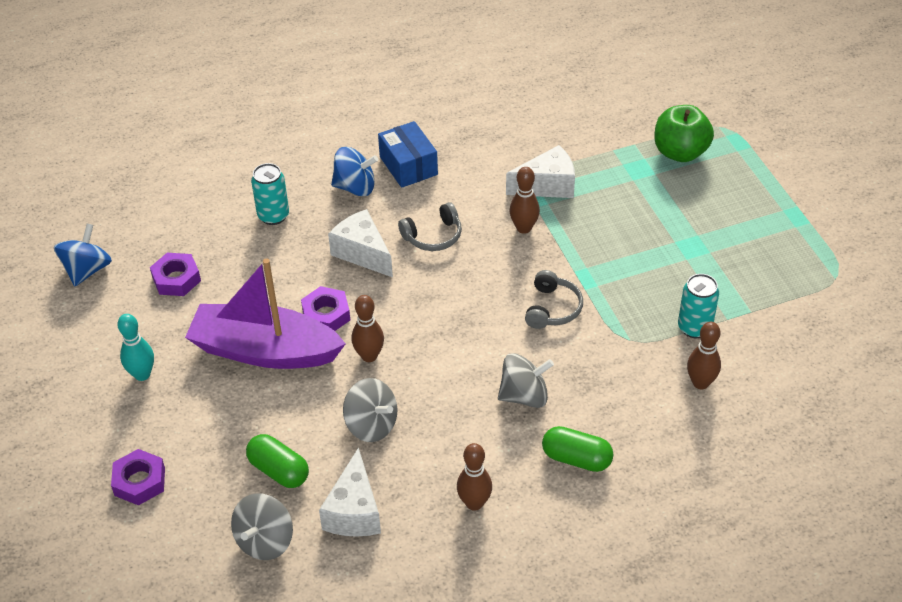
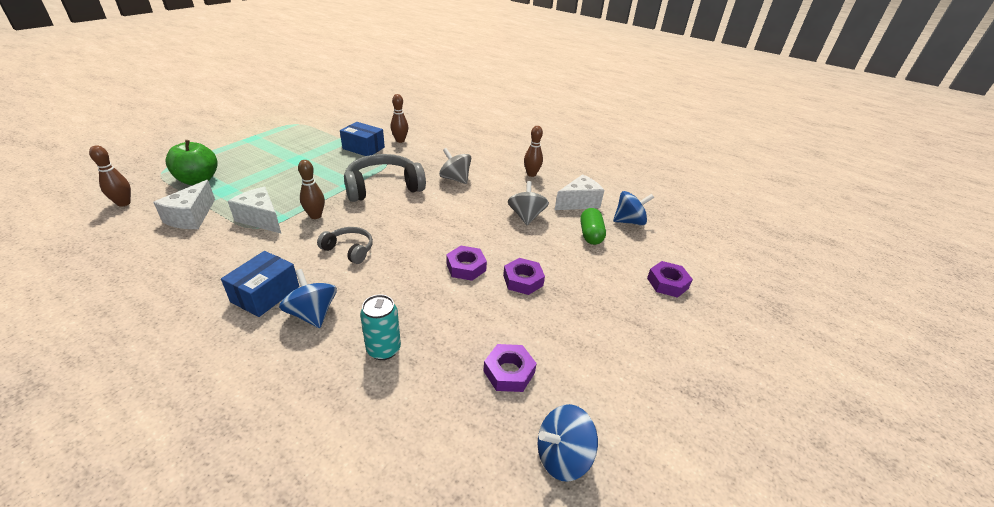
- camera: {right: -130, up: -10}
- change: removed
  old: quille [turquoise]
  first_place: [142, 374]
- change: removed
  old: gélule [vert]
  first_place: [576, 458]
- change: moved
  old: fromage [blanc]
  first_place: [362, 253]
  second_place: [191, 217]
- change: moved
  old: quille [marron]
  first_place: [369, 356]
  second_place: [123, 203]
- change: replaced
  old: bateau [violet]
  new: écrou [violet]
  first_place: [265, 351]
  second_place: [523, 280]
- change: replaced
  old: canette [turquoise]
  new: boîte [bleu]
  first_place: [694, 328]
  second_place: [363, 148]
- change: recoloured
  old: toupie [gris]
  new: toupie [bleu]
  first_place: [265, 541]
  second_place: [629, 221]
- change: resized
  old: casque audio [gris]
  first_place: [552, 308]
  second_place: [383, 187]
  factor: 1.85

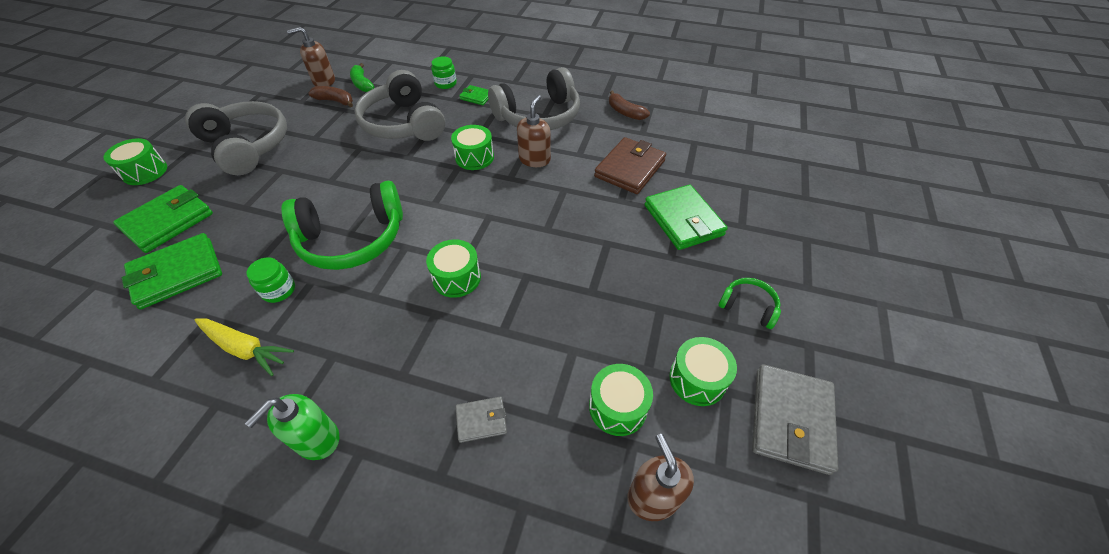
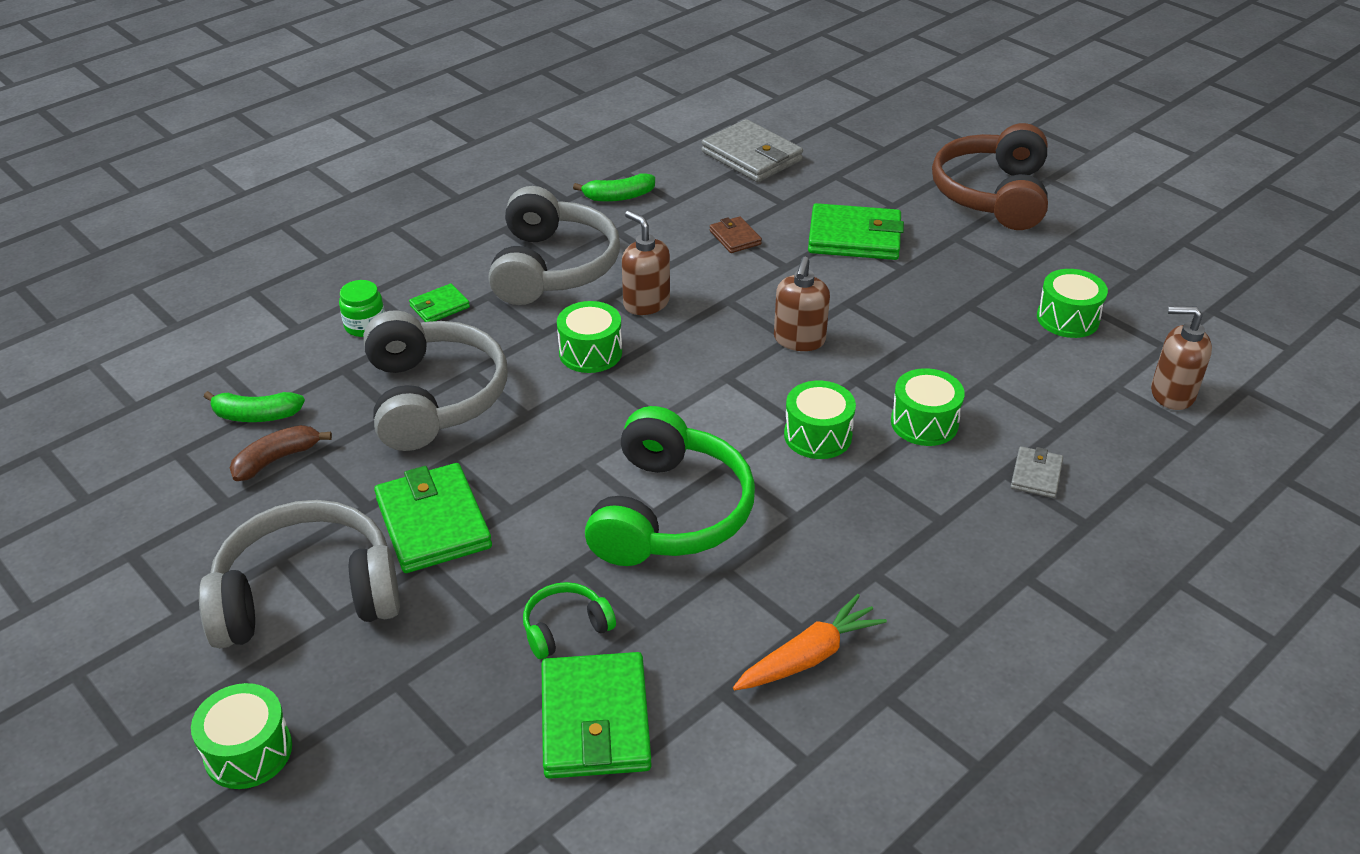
- camera: {right: -60, up: -10}
- change: removed
  old: distributeur de savon [vert]
  first_place: [317, 439]
- change: removed
  old: bocal [vert]
  first_place: [279, 290]
- change: added
  new: casque audio [marron]
  second_place: [993, 195]
- change: moved
  old: portefeuille [vert]
  first_place: [168, 221]
  second_place: [433, 523]
- change: moved
  old: distributeur de savon [marron]
  first_place: [324, 81]
  second_place: [799, 340]
- change: moved
  old: tambour [vert]
  first_place: [617, 407]
  second_place: [924, 423]
- change: moved
  old: casque audio [vert]
  first_place: [748, 307]
  second_place: [565, 628]
- change: moved
  old: portefeuille [gris]
  first_place: [791, 420]
  second_place: [751, 156]
- change: recoloured
  old: carotte [jaune]
  new: carotte [orange]
  first_place: [245, 348]
  second_place: [809, 656]
- change: recoloured
  old: banane [marron]
  new: banane [vert]
  first_place: [625, 112]
  second_place: [618, 197]
- change: turned
  old: casque audio [gris]
  first_place: [404, 123]
  second_place: [433, 398]
  degrees: -105
- change: resized
  old: portefeuille [marron]
  first_place: [630, 169]
  second_place: [735, 238]
  factor: 0.51

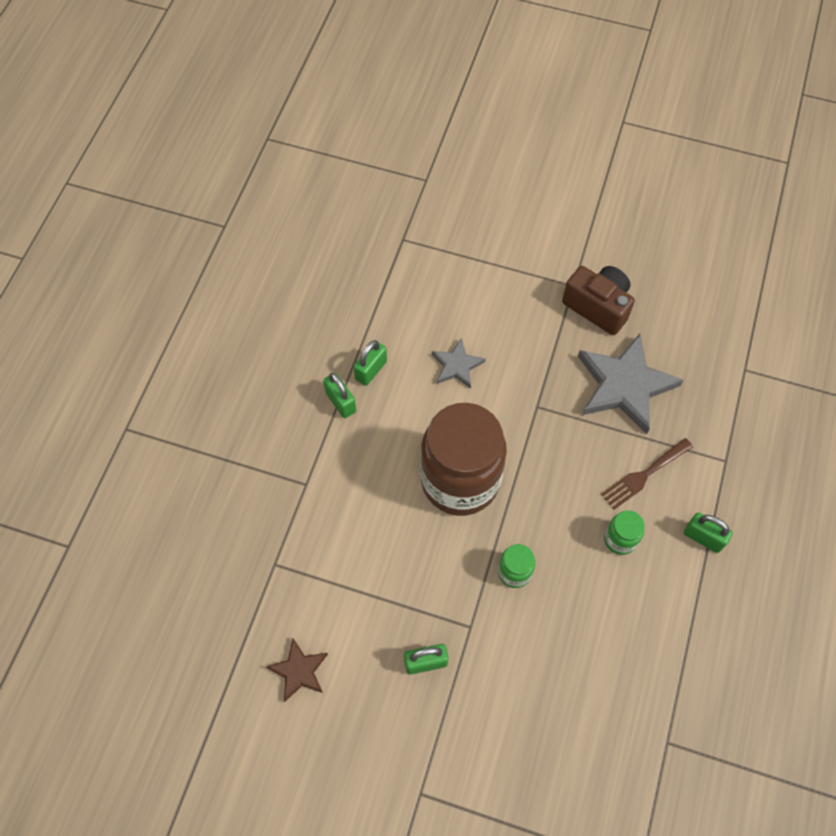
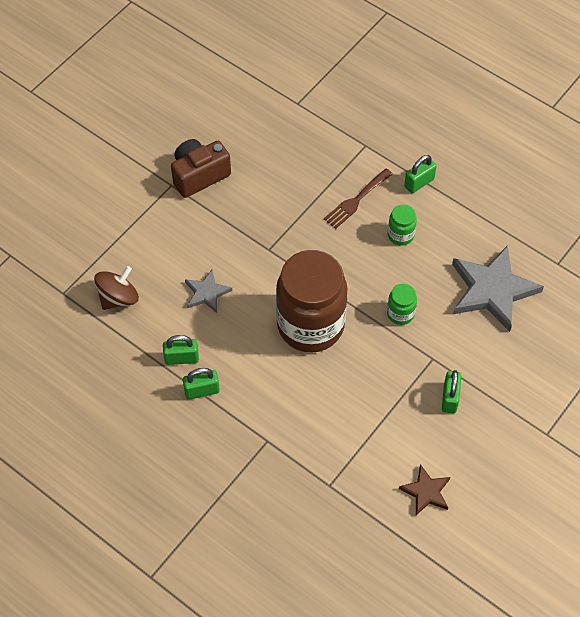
- camera: {right: -70, up: -5}
- change: added
  new: toupie [marron]
  second_place: [118, 298]
- change: moved
  old: étoile [gris]
  first_place: [624, 385]
  second_place: [492, 290]
- change: turned
  old: cadenas [vert]
  first_place: [371, 370]
  second_place: [181, 358]
  degrees: -60
- change: turned
  old: fourchette [marron]
  first_place: [643, 475]
  second_place: [356, 200]
  degrees: 60

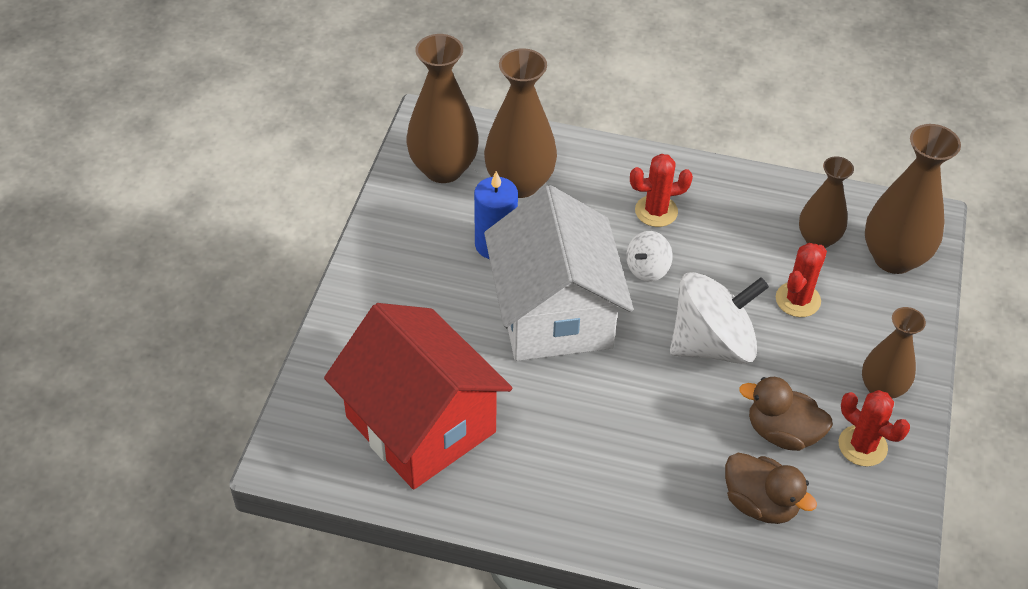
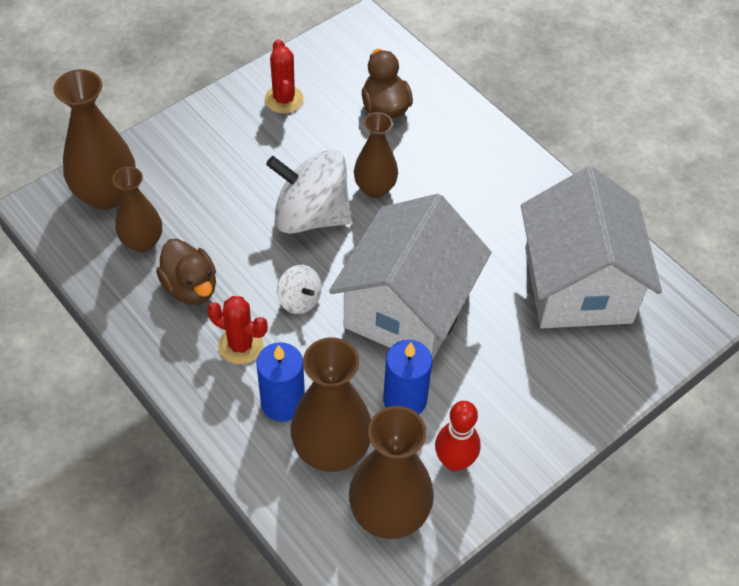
- camera: {right: -145, up: 5}
- change: removed
  old: cactus [rouge]
  first_place: [798, 300]
- change: added
  new: bougie [bleu]
  second_place: [283, 402]
- change: added
  new: quille [rouge]
  second_place: [454, 461]
- change: moved
  old: canard [marron]
  first_place: [782, 432]
  second_place: [190, 287]
- change: moved
  old: vase [marron]
  first_place: [882, 388]
  second_place: [375, 188]
- change: recoloured
  old: maison [rouge]
  new: maison [blanc]
  first_place: [421, 424]
  second_place: [577, 285]
- change: turned
  old: toupie [blanc]
  first_place: [647, 269]
  second_place: [299, 300]
  degrees: 60

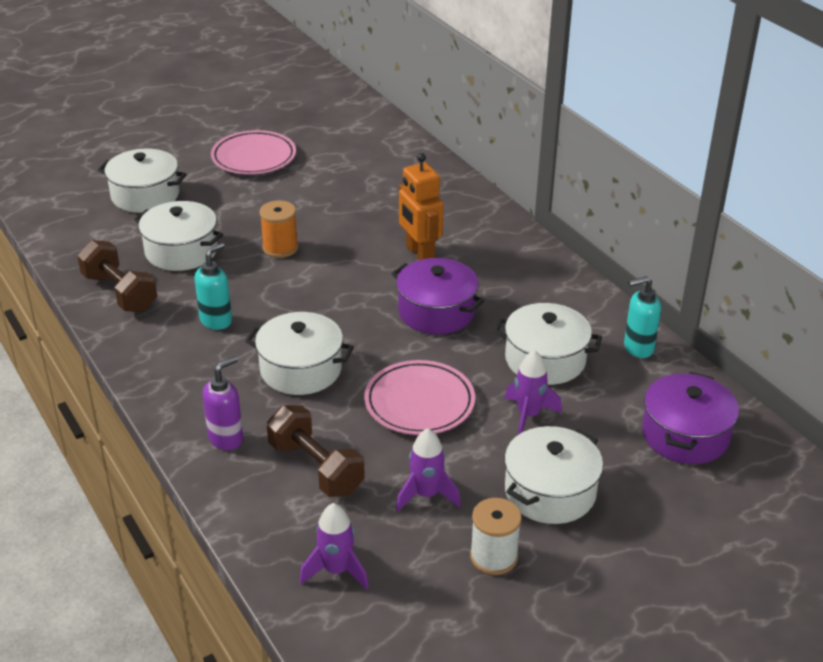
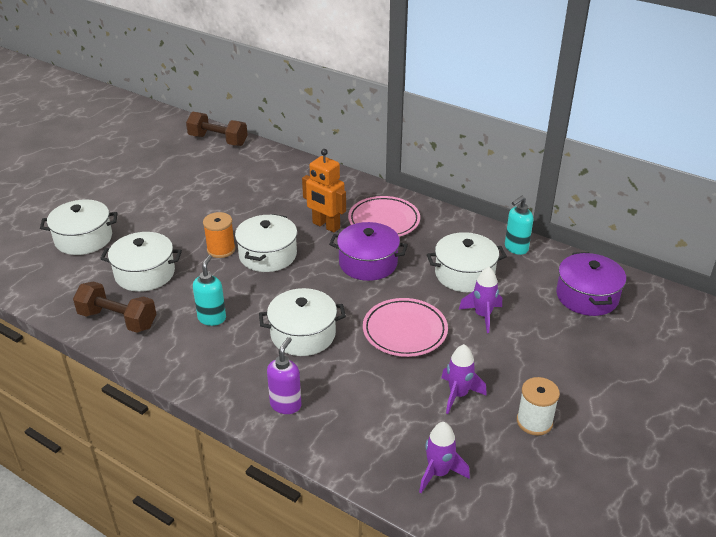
- camera: {right: -25, up: 0}
- change: moved
  old: assiette [rose]
  first_place: [254, 157]
  second_place: [384, 221]
- change: moved
  old: haltère [marron]
  first_place: [316, 468]
  second_place: [218, 140]
- change: moved
  old: marmite [blanc]
  first_place: [550, 492]
  second_place: [268, 255]

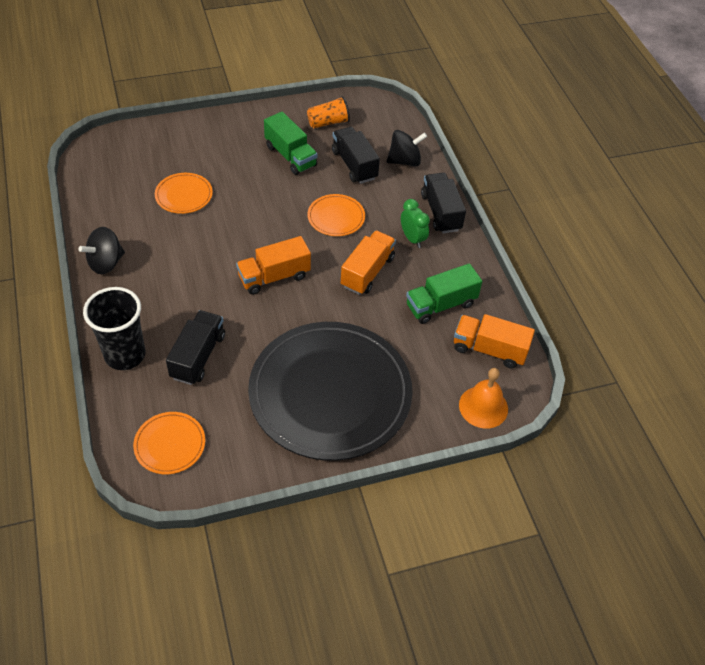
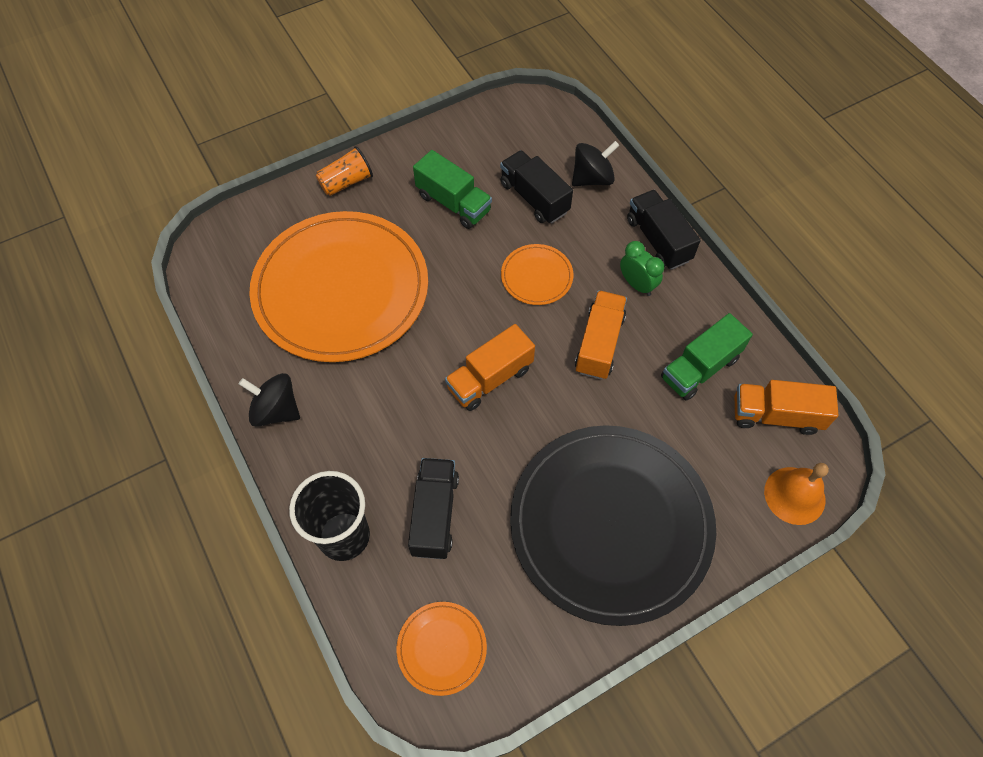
- camera: {right: -10, up: 10}
- change: moved
  old: gobelet [orange]
  first_place: [328, 122]
  second_place: [346, 182]
- change: turned
  old: toupie [noir]
  first_place: [106, 263]
  second_place: [276, 410]
  degrees: 75
- change: resized
  old: assiette [orange]
  first_place: [184, 195]
  second_place: [341, 289]
  factor: 2.41

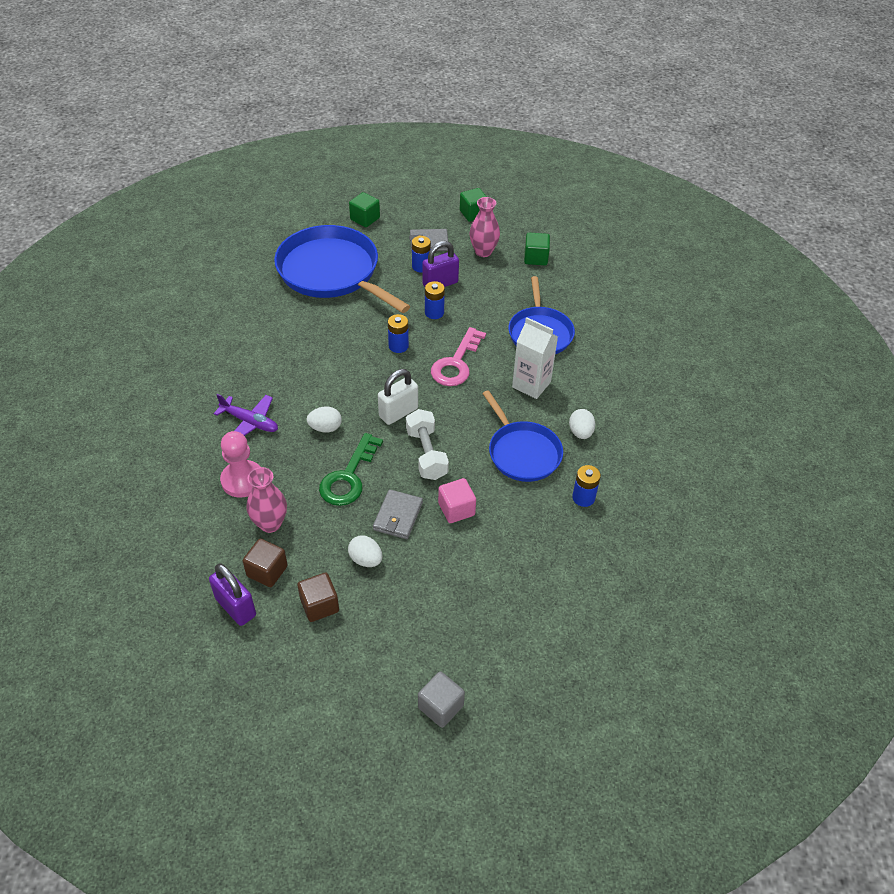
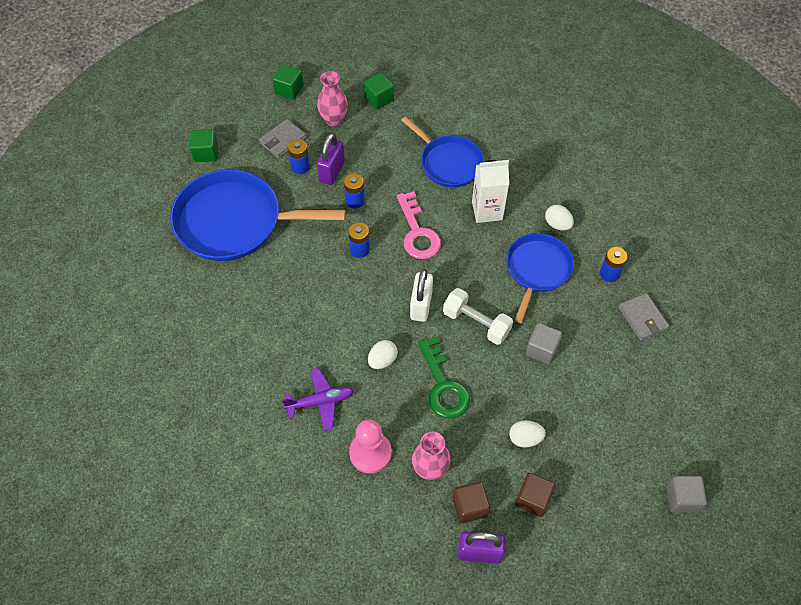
- camera: {right: -40, up: 10}
- change: moved
  old: portefeuille [gris]
  first_place: [398, 516]
  second_place: [642, 318]
- change: recoloured
  old: cube [rose]
  new: cube [gris]
  first_place: [456, 509]
  second_place: [541, 349]
- change: turned
  old: poêle [bleu]
  first_place: [522, 452]
  second_place: [537, 270]
  degrees: -90

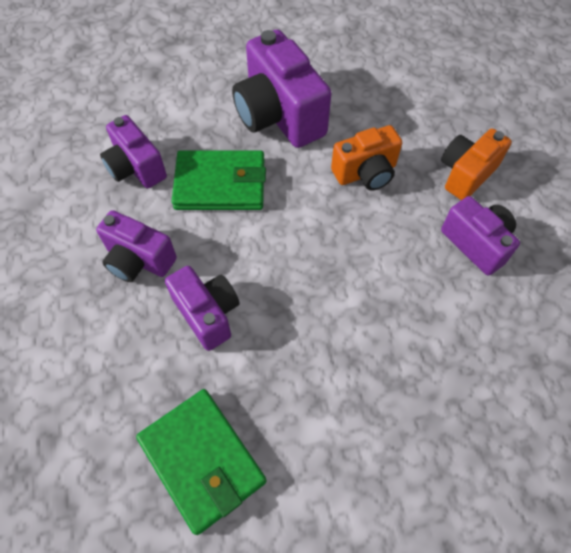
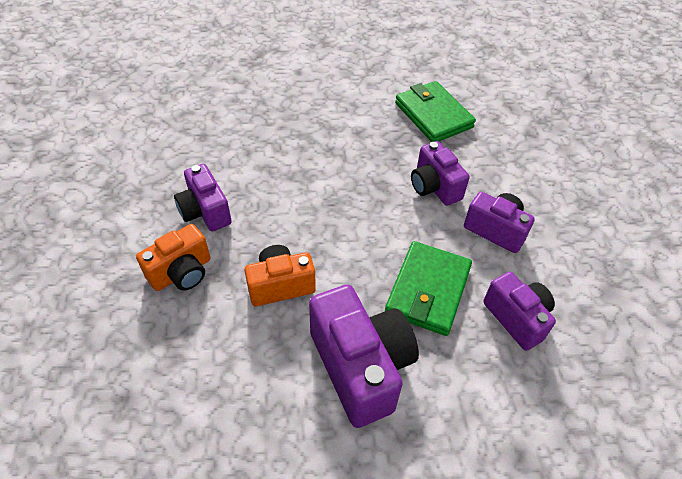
- camera: {right: -175, up: -10}
- change: turned
  old: portefeuille [vert]
  first_place: [220, 184]
  second_place: [428, 290]
  degrees: -75

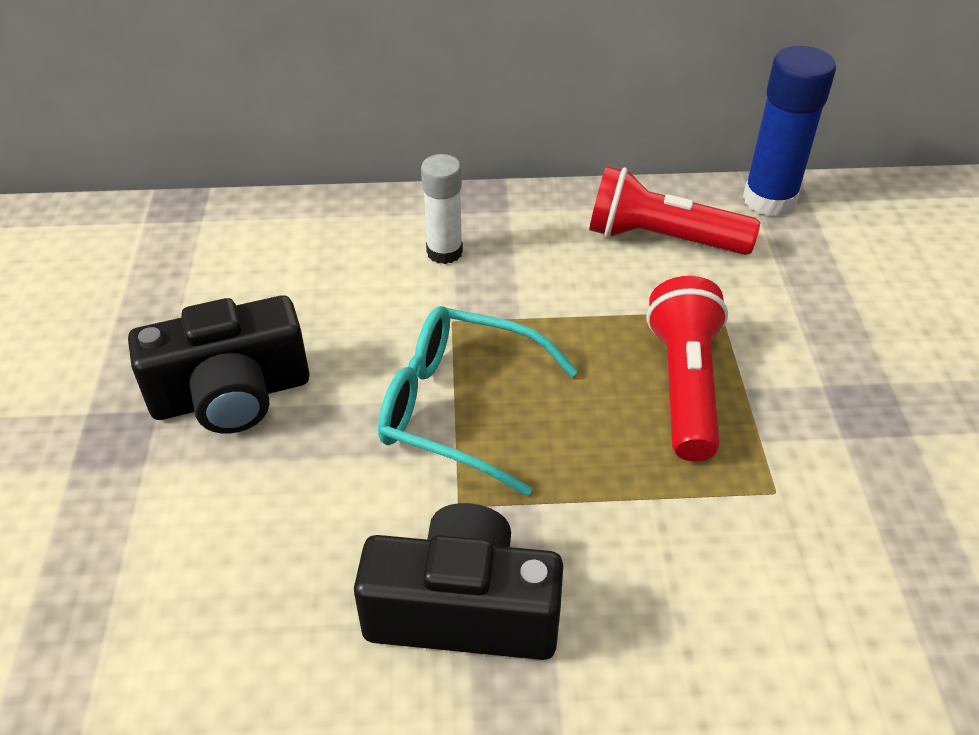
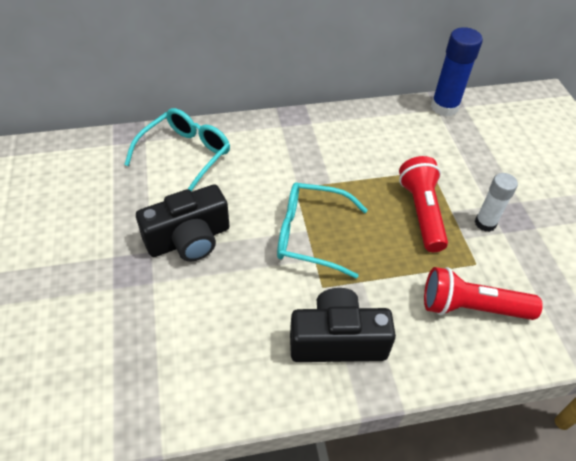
- camera: {right: -10, up: 5}
- change: added
  new: lunettes [turquoise]
  second_place: [185, 156]
- change: moved
  old: bâton de colle [blanc]
  first_place: [444, 252]
  second_place: [485, 223]
- change: moved
  old: lampe de poche [rouge]
  first_place: [661, 239]
  second_place: [471, 307]

